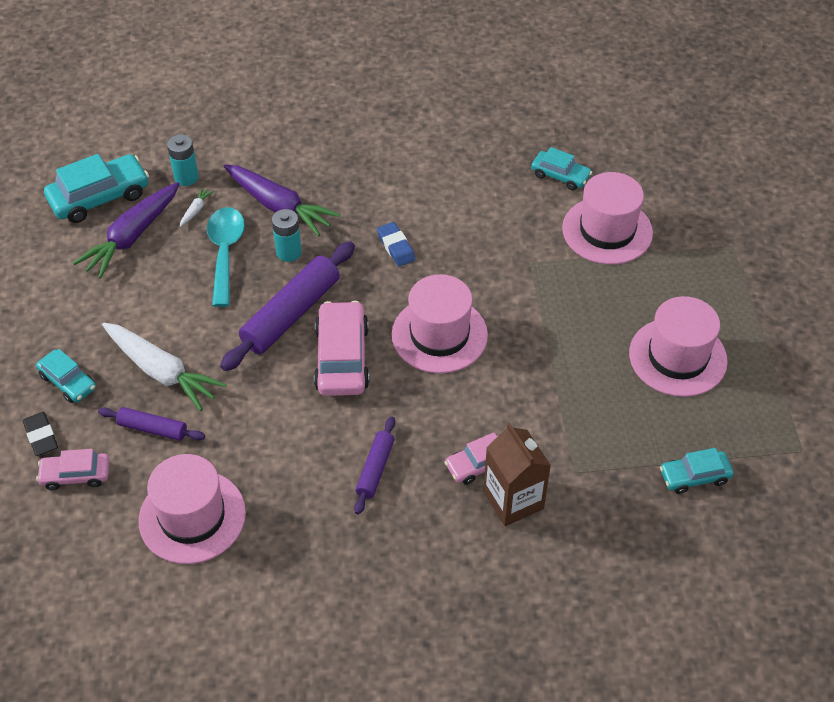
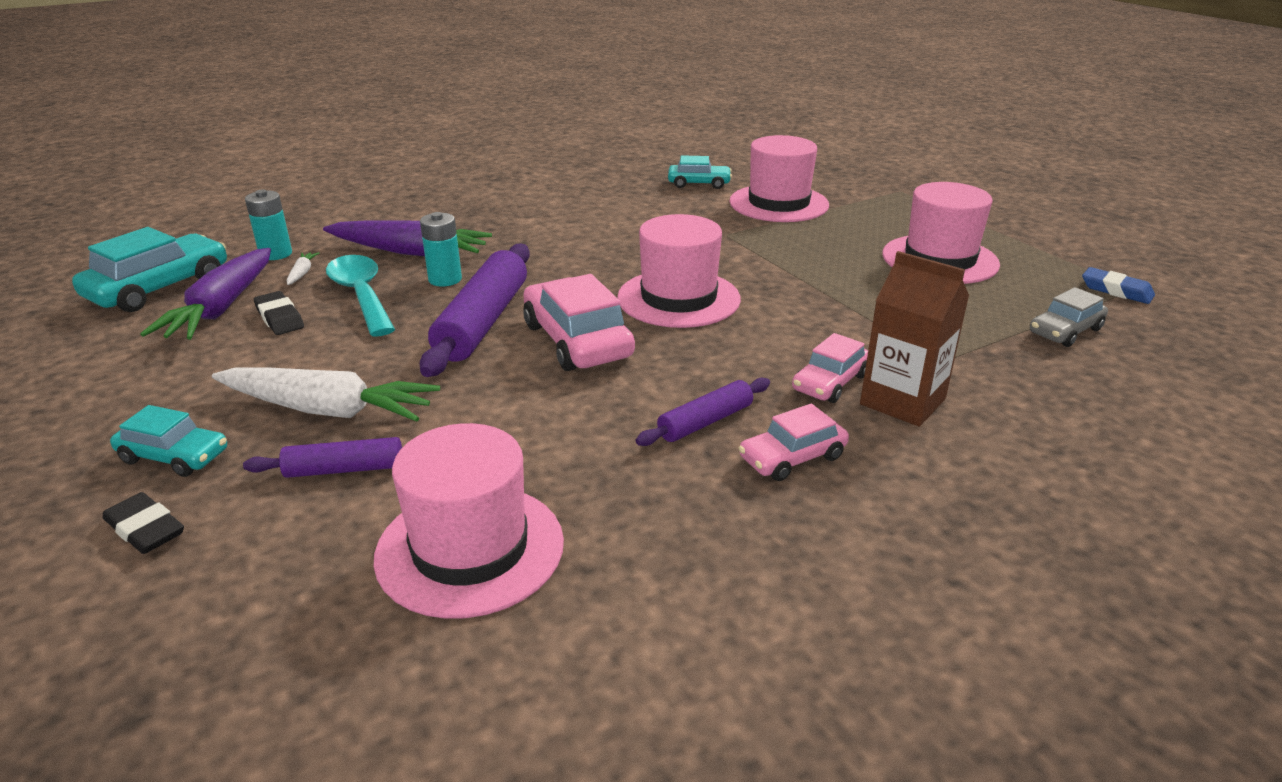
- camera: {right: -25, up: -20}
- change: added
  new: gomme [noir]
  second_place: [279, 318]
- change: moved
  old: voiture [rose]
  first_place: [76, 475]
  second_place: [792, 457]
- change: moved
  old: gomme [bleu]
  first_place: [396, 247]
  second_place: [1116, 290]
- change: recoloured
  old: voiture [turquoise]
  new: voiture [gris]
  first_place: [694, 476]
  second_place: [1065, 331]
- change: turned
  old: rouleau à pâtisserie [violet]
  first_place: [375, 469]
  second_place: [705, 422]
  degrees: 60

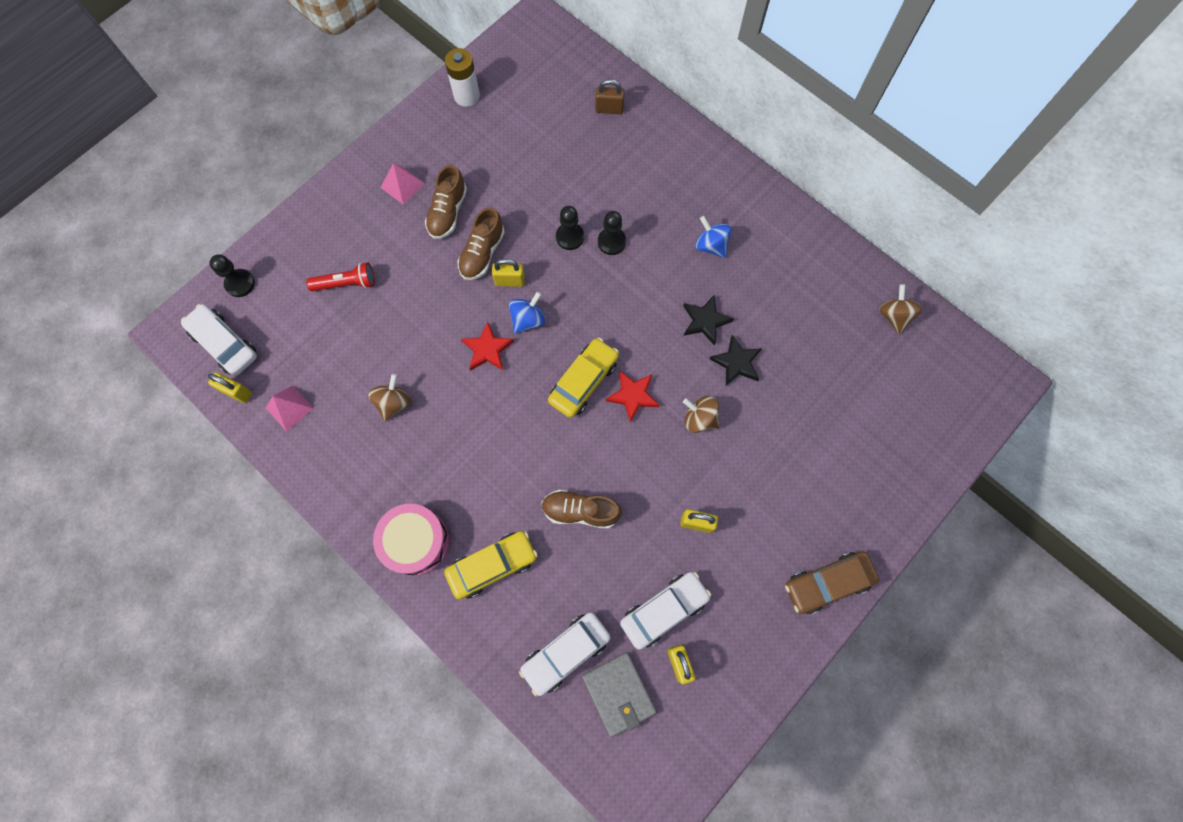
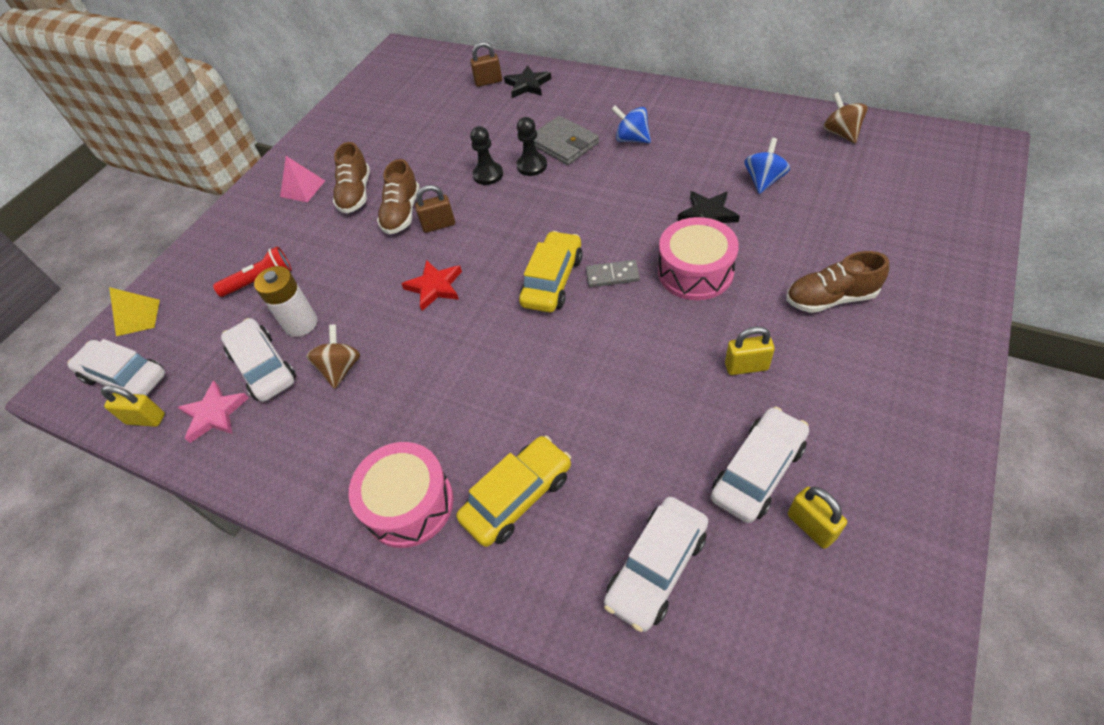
- camera: {right: -10, up: -20}
- change: removed
  old: voiture [marron]
  first_place: [827, 583]
- change: added
  new: voiture [blanc]
  second_place: [263, 367]
- change: moved
  old: pile [blanc]
  first_place: [466, 96]
  second_place: [301, 324]
- change: moved
  old: toupie [bleu]
  first_place: [528, 319]
  second_place: [763, 181]
- change: moved
  old: chaussure [marron]
  first_place: [580, 511]
  second_place: [830, 298]
- change: moved
  old: portefeuille [gris]
  first_place: [618, 693]
  second_place: [563, 143]
- change: moved
  old: étoile [noir]
  first_place: [705, 321]
  second_place: [527, 85]
- change: replaced
  old: pion [noir]
  new: pyramide [jaune]
  first_place: [240, 283]
  second_place: [138, 317]
- change: replaced
  old: pyramide [rose]
  new: étoile [rose]
  first_place: [289, 408]
  second_place: [214, 414]
- change: replaced
  old: étoile [rouge]
  new: domino [gris]
  first_place: [633, 395]
  second_place: [612, 275]
- change: replaced
  old: toupie [marron]
  new: tambour [rose]
  first_place: [699, 419]
  second_place: [695, 272]
- change: recoloured
  old: cadenas [jaune]
  new: cadenas [marron]
  first_place: [510, 281]
  second_place: [439, 225]

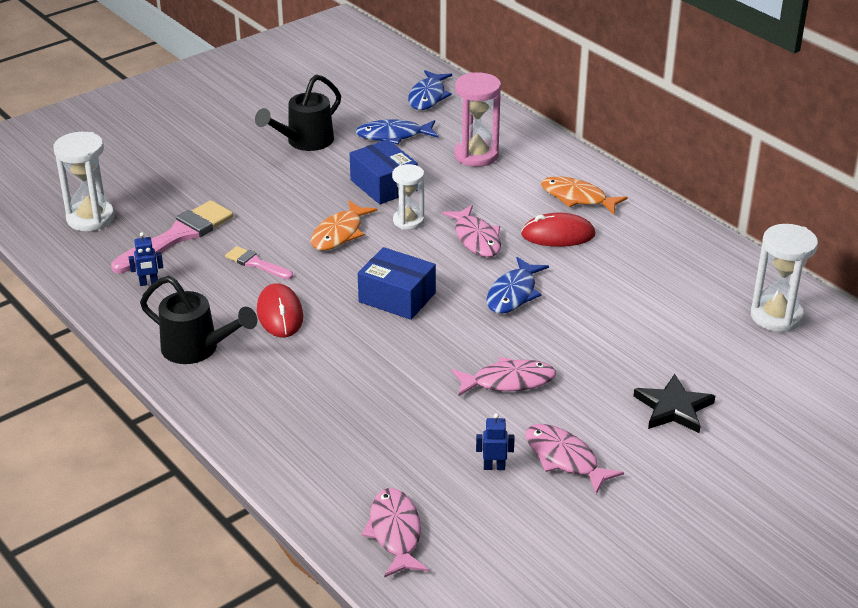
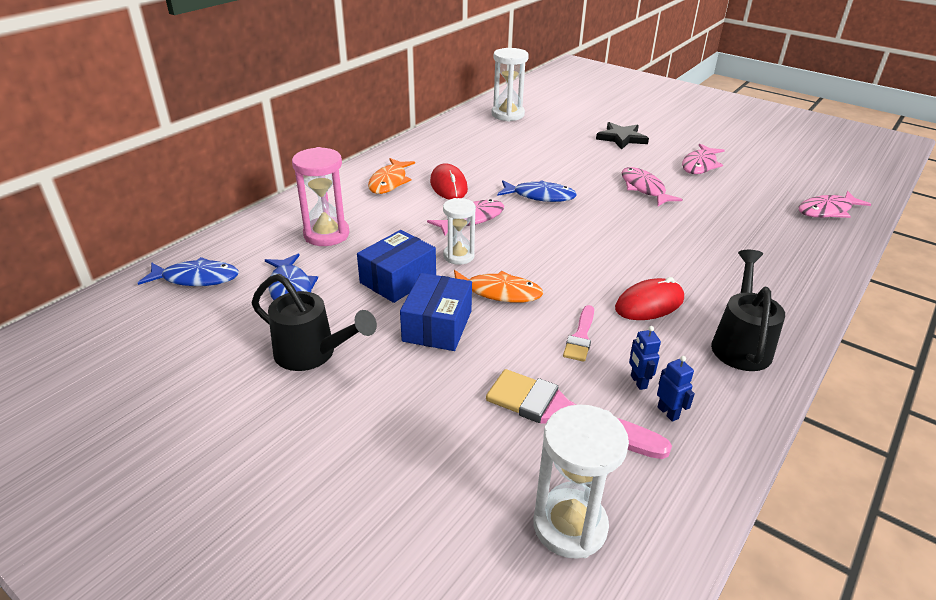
- camera: {right: -105, up: 0}
- change: moved
  old: boîte [bleu]
  first_place: [397, 297]
  second_place: [437, 326]
- change: moved
  old: robot [bleu]
  first_place: [494, 467]
  second_place: [638, 382]

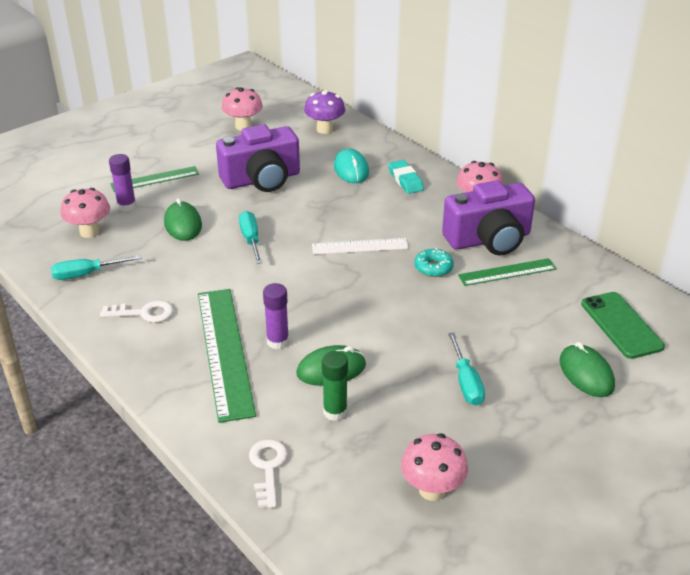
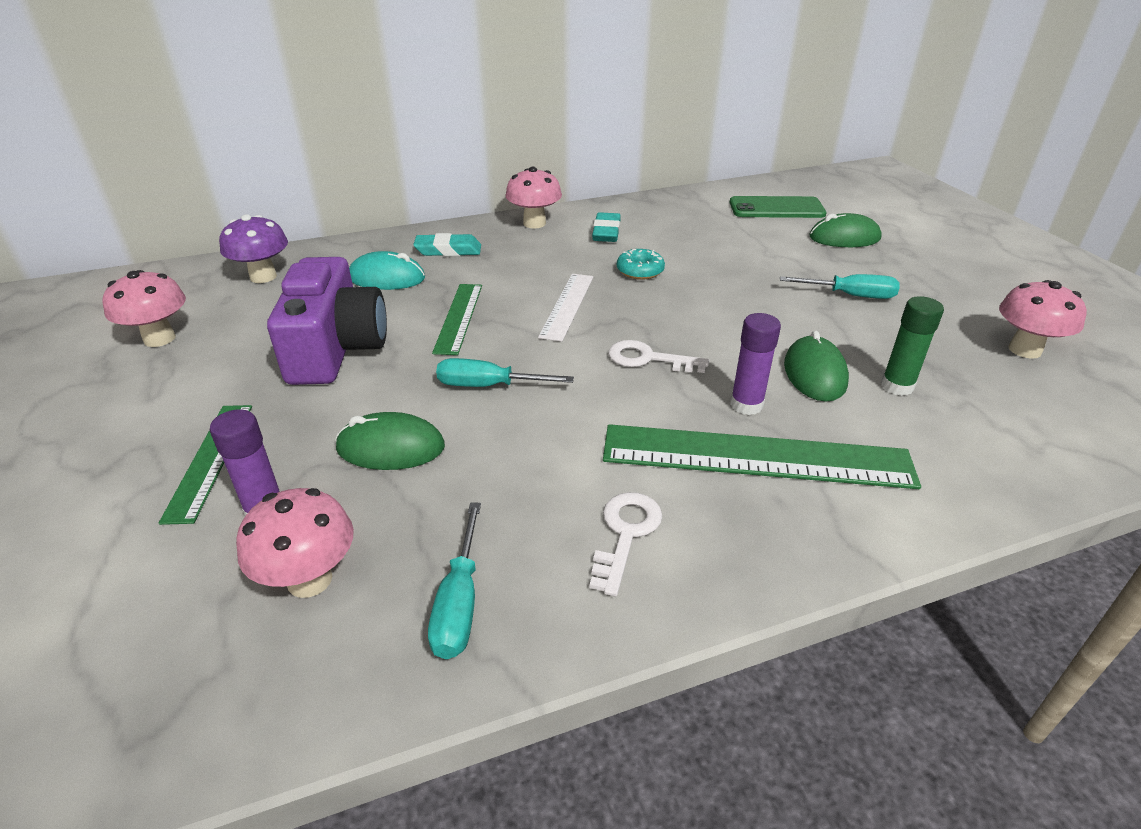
- camera: {right: -70, up: 0}
- change: moved
  old: clé [blanc]
  first_place: [268, 468]
  second_place: [648, 359]
- change: moved
  old: règle [vert]
  first_place: [507, 272]
  second_place: [458, 317]
- change: replaced
  old: appareil photo [violet]
  new: gomme [turquoise]
  first_place: [489, 239]
  second_place: [606, 232]

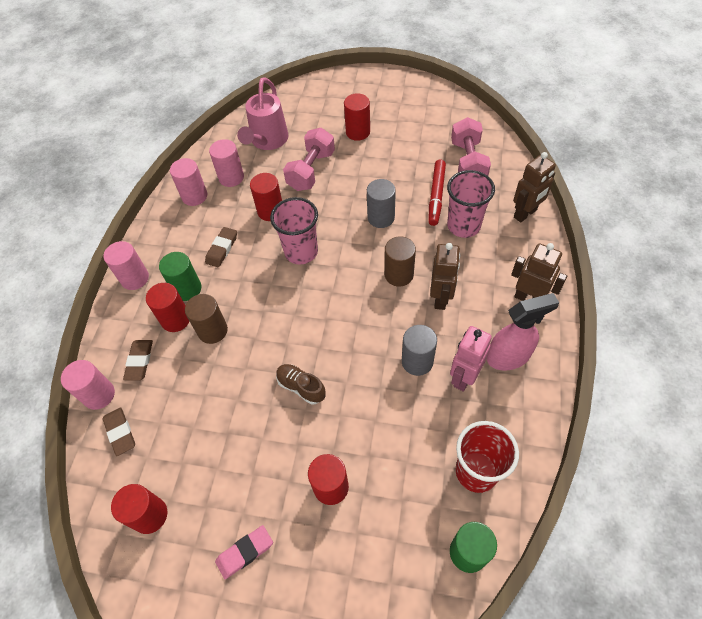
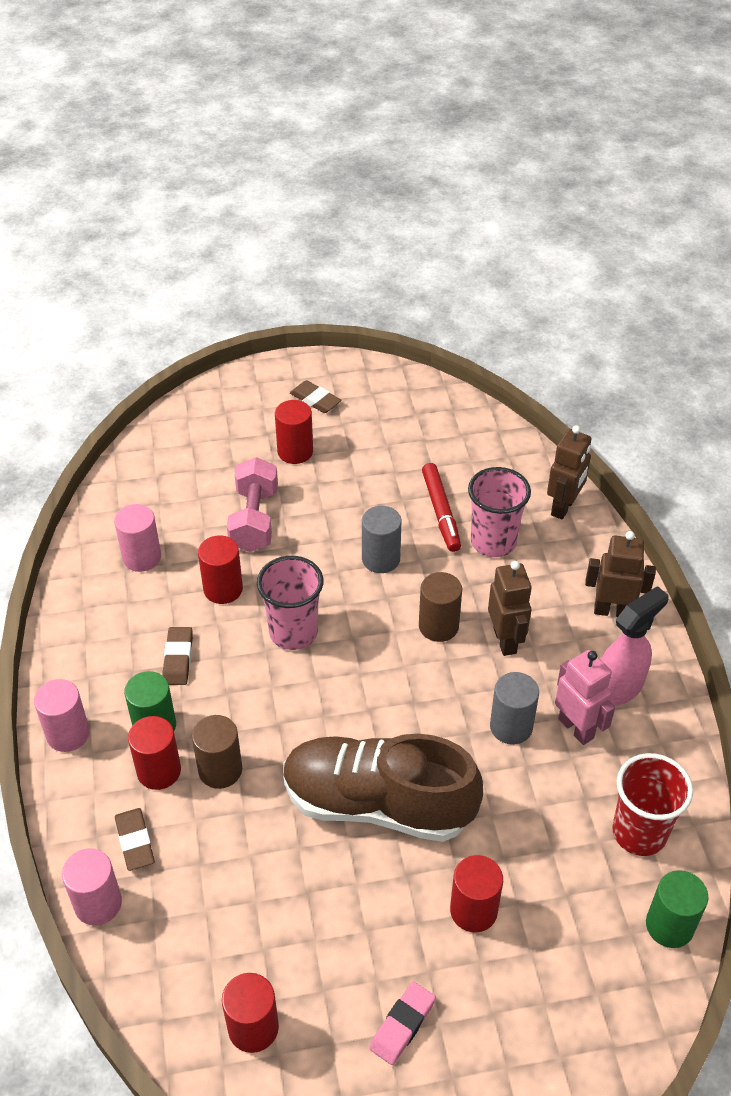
- camera: {right: -25, up: -10}
- change: removed
  old: cylindre [rose]
  first_place: [194, 196]
- change: removed
  old: arrosoir [rose]
  first_place: [267, 141]
- change: removed
  old: haltère [rose]
  first_place: [468, 162]
- change: moved
  old: gomme [marron]
  first_place: [120, 432]
  second_place: [315, 400]
- change: turned
  old: robot [rose]
  first_place: [464, 377]
  second_place: [576, 728]
  degrees: 135
- change: resized
  old: chaussure [marron]
  first_place: [301, 387]
  second_place: [377, 804]
  factor: 2.45

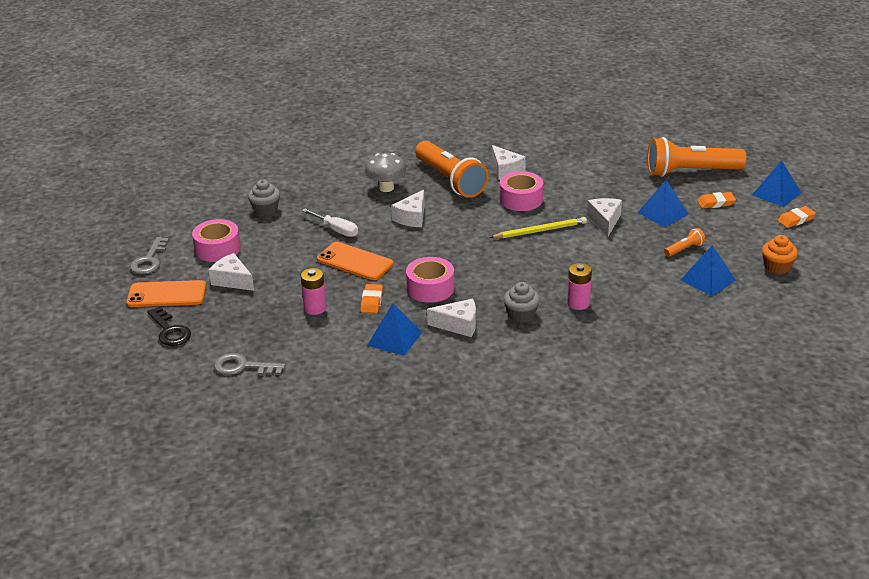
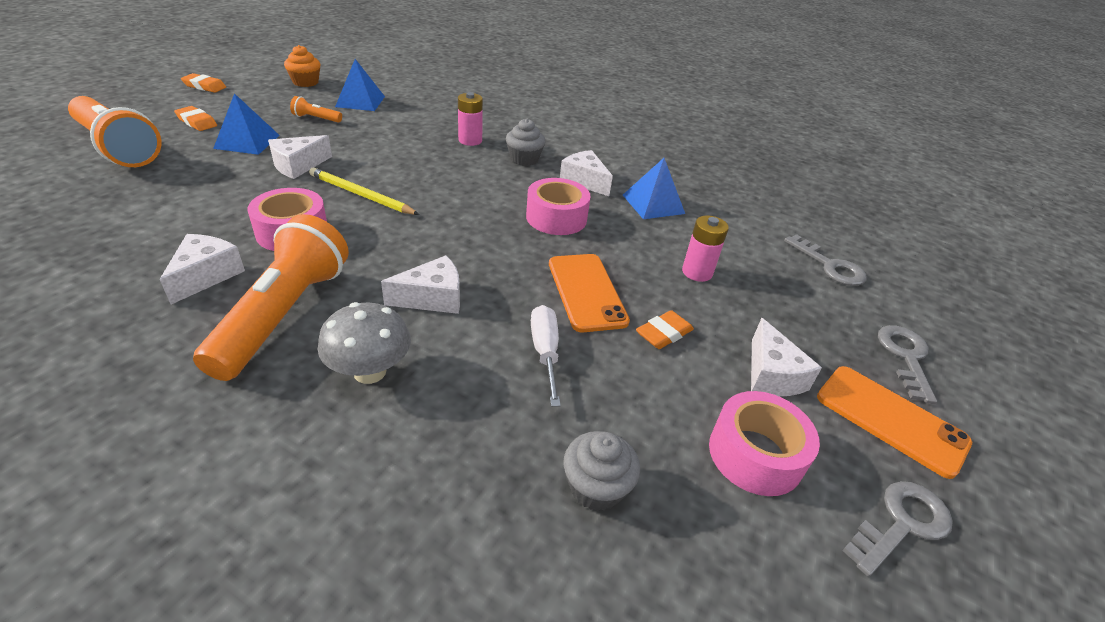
- camera: {right: -140, up: 5}
- change: removed
  old: pyramide [bleu]
  first_place: [776, 193]
- change: moved
  old: gomme [orange]
  first_place: [372, 301]
  second_place: [663, 333]
- change: recoloured
  old: clé [noir]
  new: clé [gris]
  first_place: [170, 331]
  second_place: [905, 357]

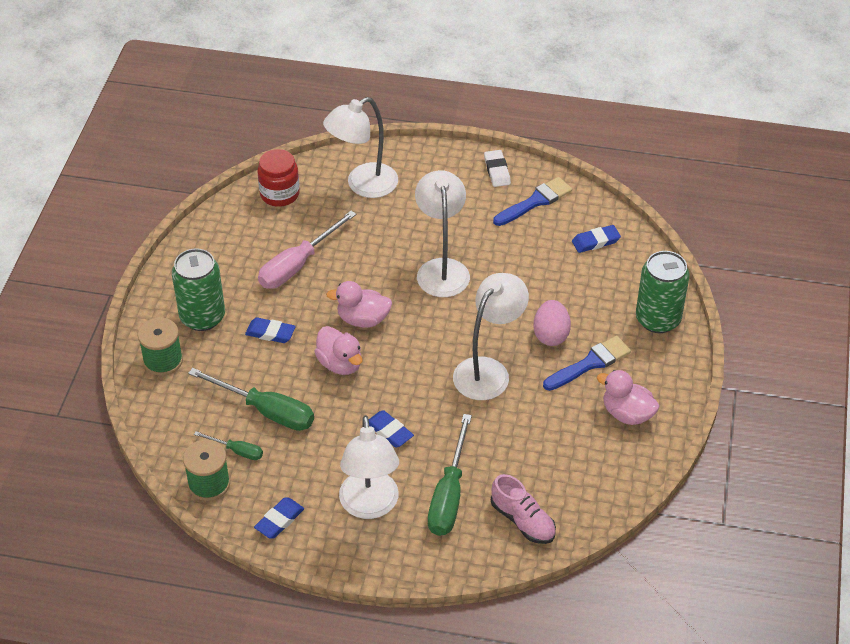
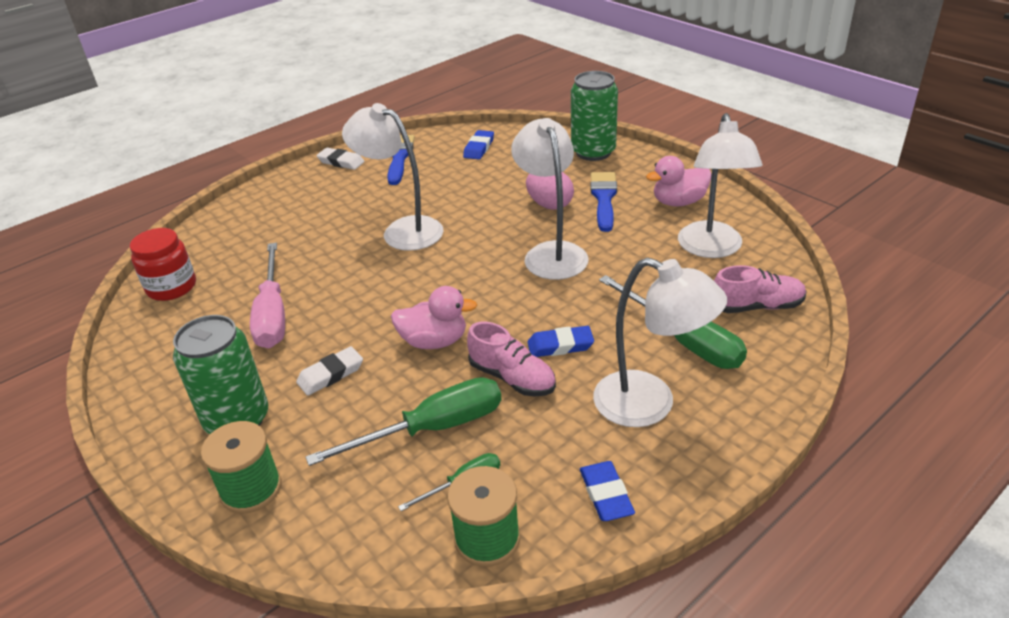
- camera: {right: -50, up: -10}
- change: removed
  old: canard [rose]
  first_place: [363, 319]
- change: added
  new: chaussure [rose]
  second_place: [512, 378]
- change: moved
  old: lampe [blanc]
  first_place: [363, 185]
  second_place: [711, 249]
- change: recoloured
  old: gomme [bleu]
  new: gomme [blanc]
  first_place: [270, 333]
  second_place: [331, 374]

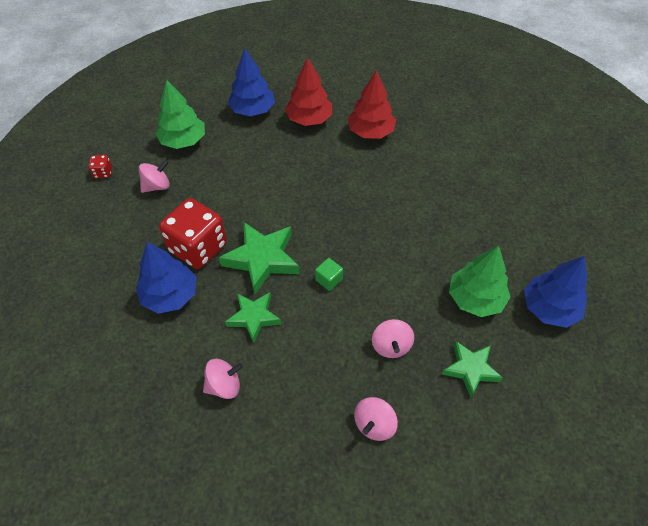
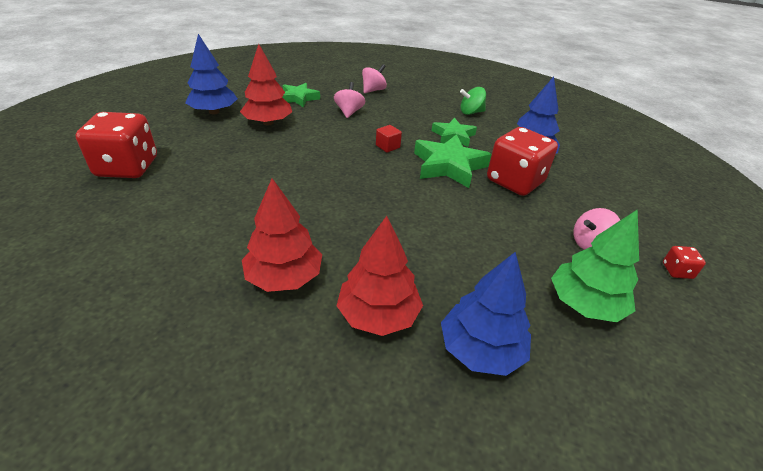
- camera: {right: -175, up: -15}
- change: added
  new: dé [rouge]
  second_place: [127, 167]
- change: recoloured
  old: toupie [rose]
  new: toupie [vert]
  first_place: [224, 385]
  second_place: [471, 112]
- change: recoloured
  old: cube [vert]
  new: cube [rouge]
  first_place: [329, 279]
  second_place: [387, 146]
- change: recoloured
  old: arbre [vert]
  new: arbre [rouge]
  first_place: [475, 298]
  second_place: [268, 123]

